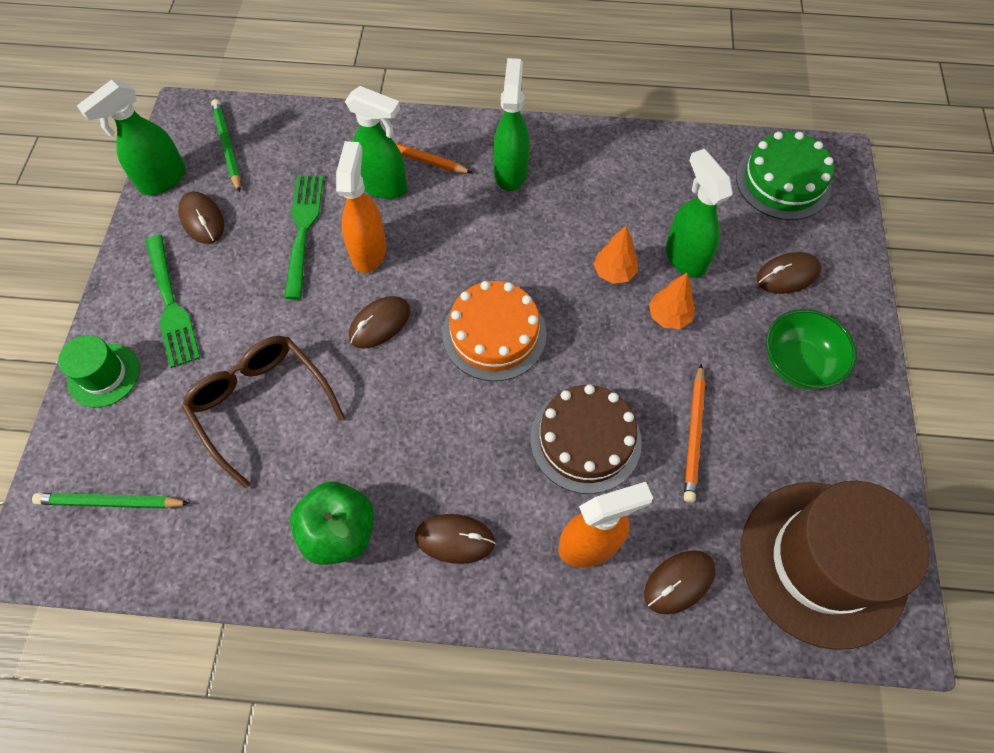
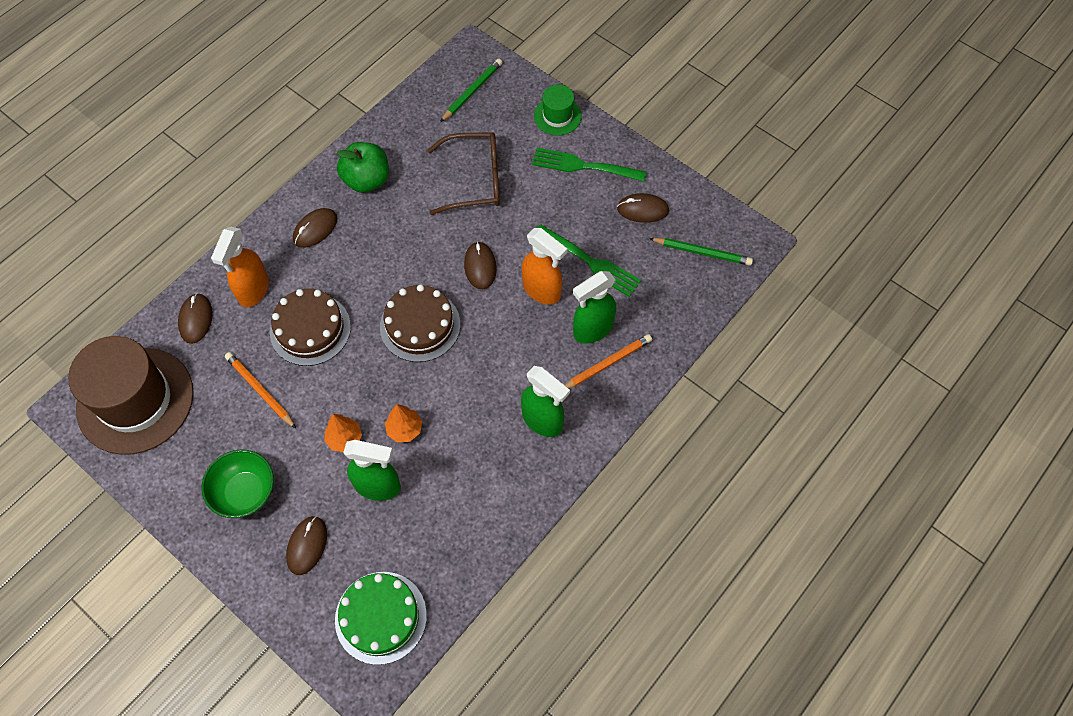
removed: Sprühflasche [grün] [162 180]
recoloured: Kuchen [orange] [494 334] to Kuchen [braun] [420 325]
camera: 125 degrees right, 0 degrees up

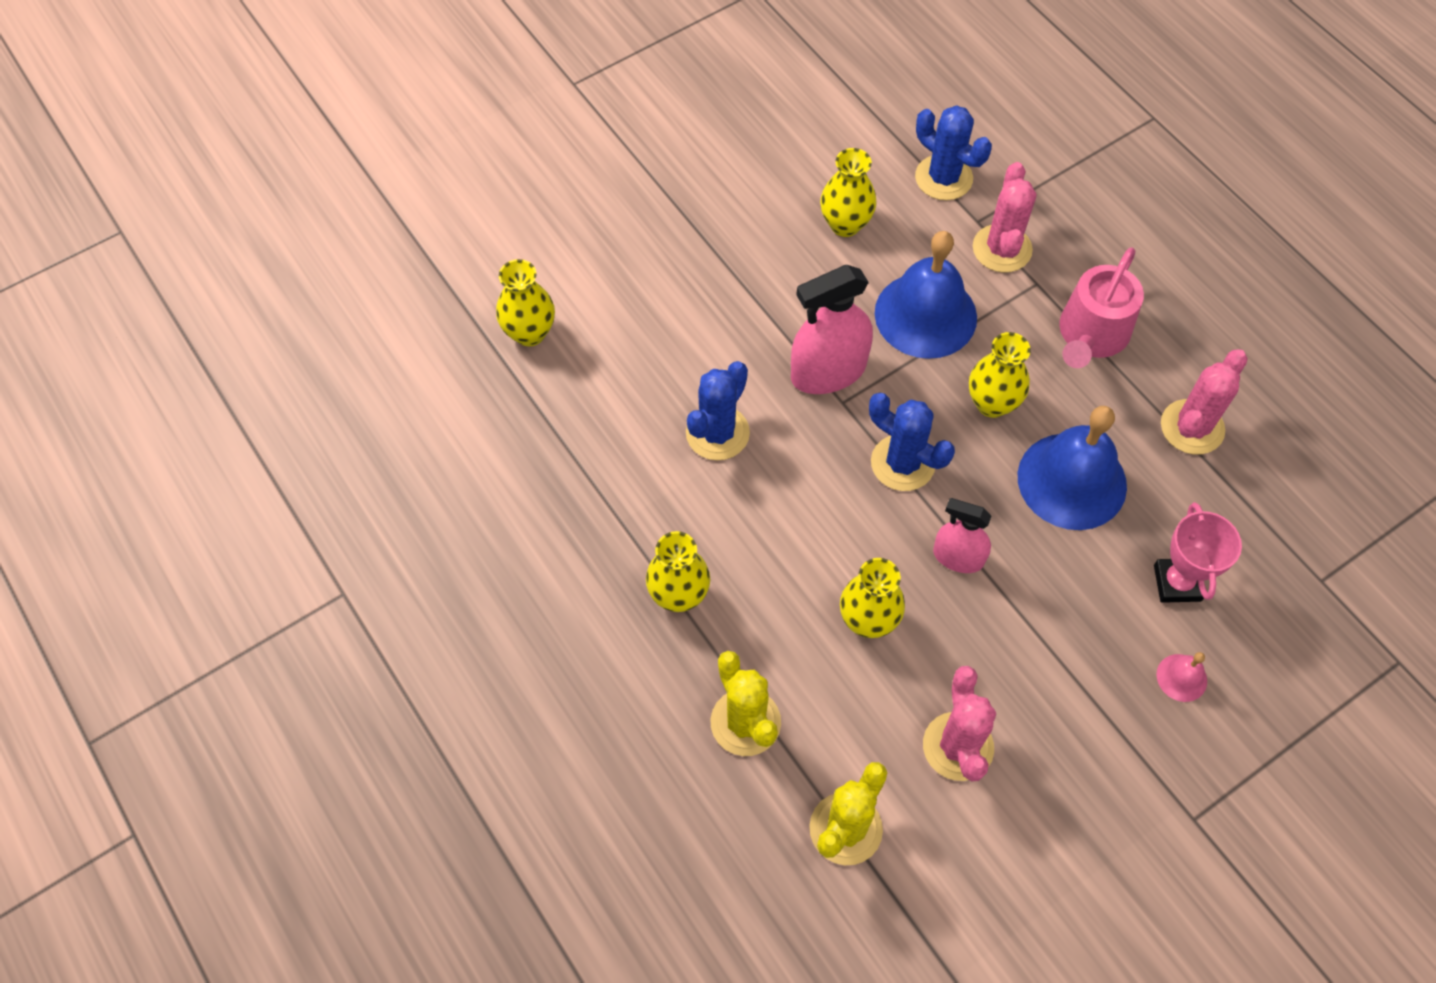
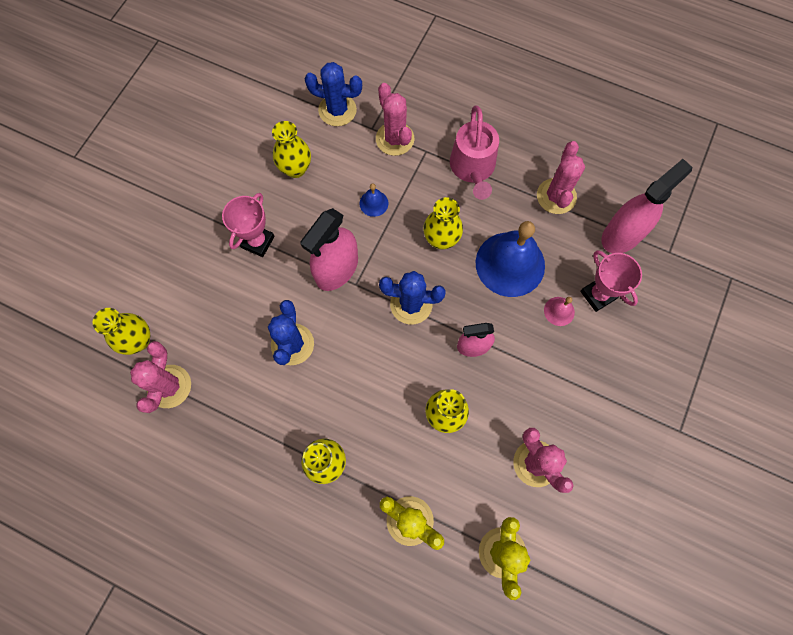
added: Sprühflasche [rosa] [622 234]; Pokal [rosa] [257 242]; Kaktus [rosa] [169 386]
moved: Glocke [rosa] [1181 677] to [559 311]
resized: Glocke [blau] [925 315] = [374 203] x0.43
camera: 30 degrees left, 10 degrees up

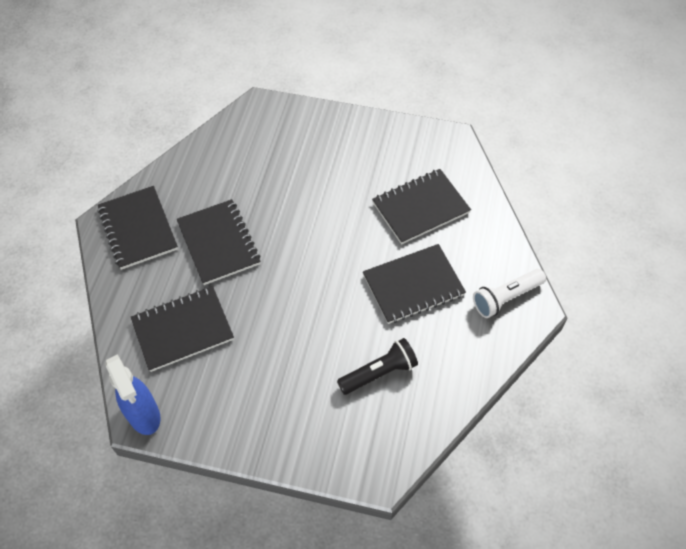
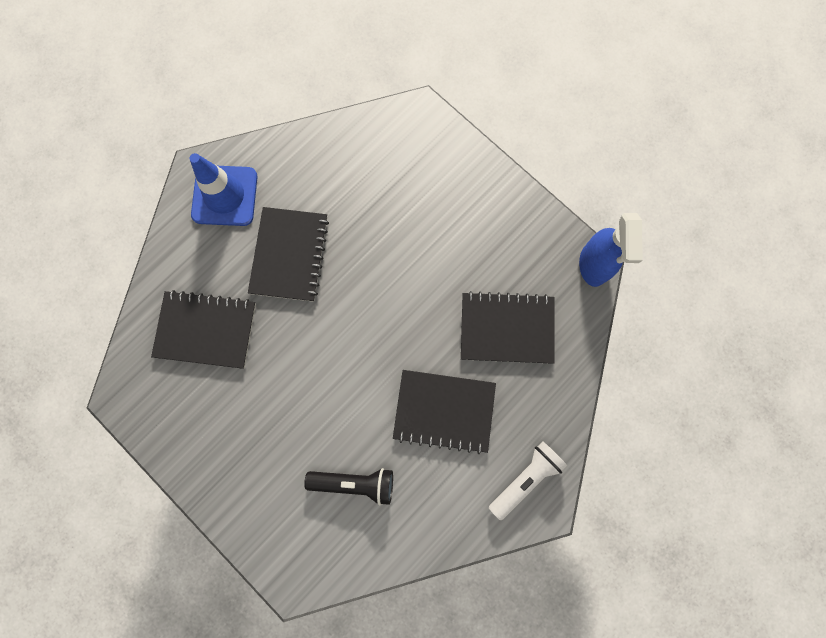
moved: Sprühflasche [blau] [144 415] to [593 266]
replaced: Notizbuch [schwarz] [138 229] to Leitkegel [blau] [225 196]
turned: Taschenlampe [weiß] [506 298] = [525 478] 135 degrees clockwise
camera: 30 degrees right, 20 degrees up

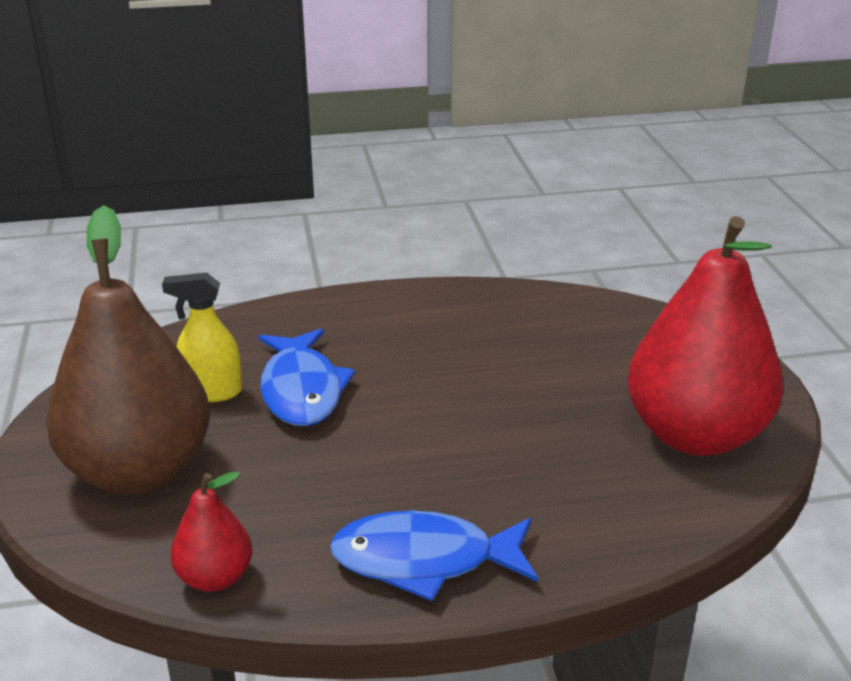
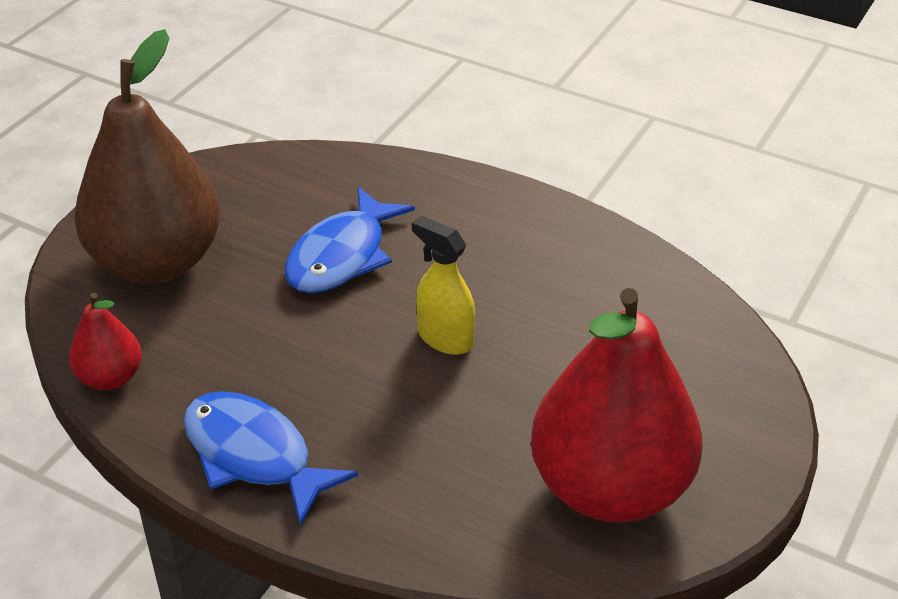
moved: Sprühflasche [gelb] [212 392] to [445 338]
camera: 40 degrees right, 10 degrees up

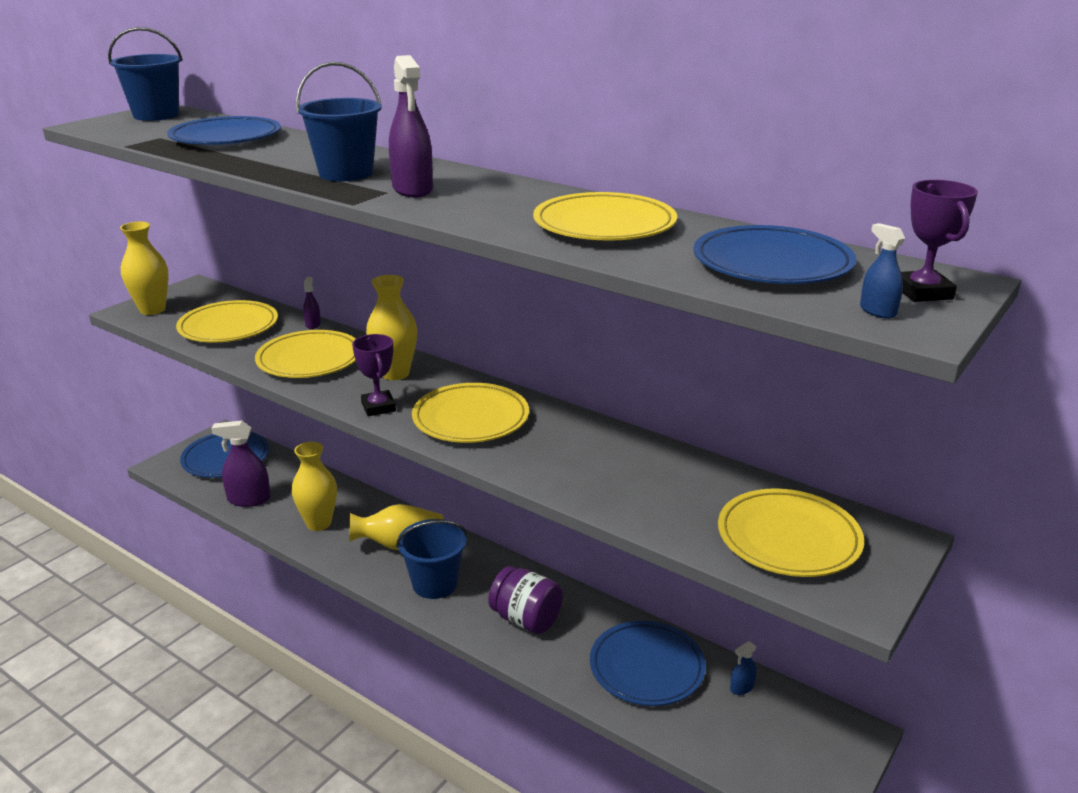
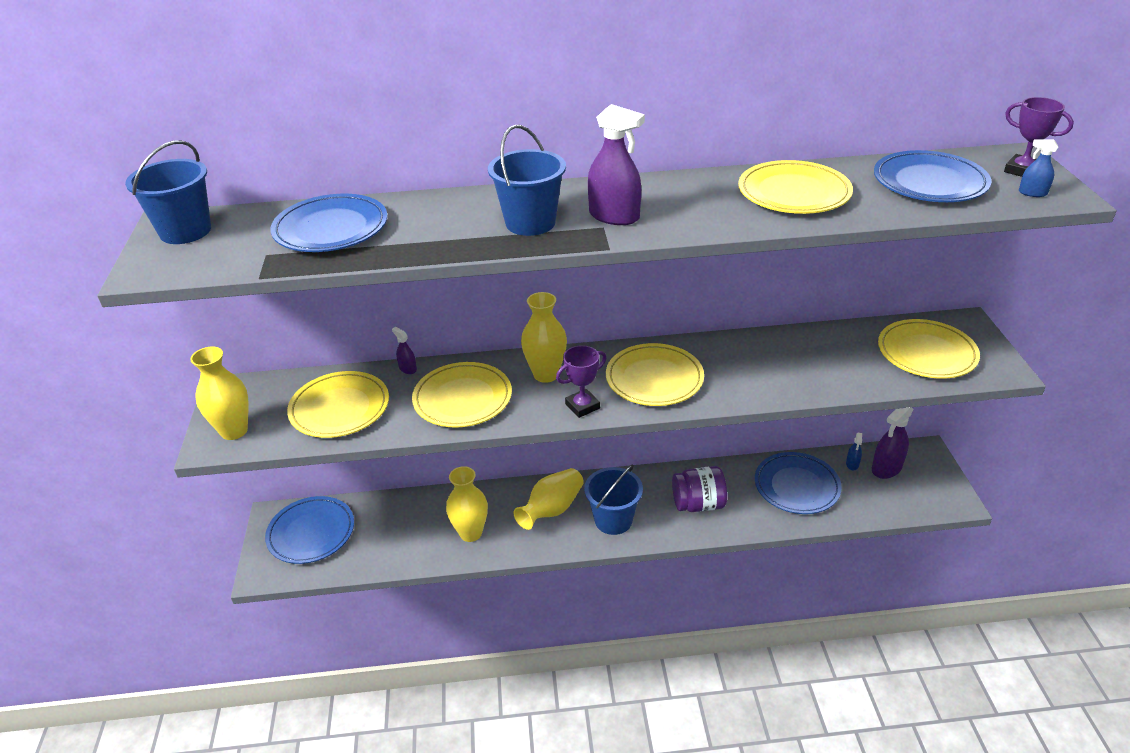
moved: Sprühflasche [lila] [249 499] to [886 468]
turned: Pokal [lila] [378 407] = [582 406] 60 degrees counterclockwise
camera: 40 degrees left, 10 degrees up

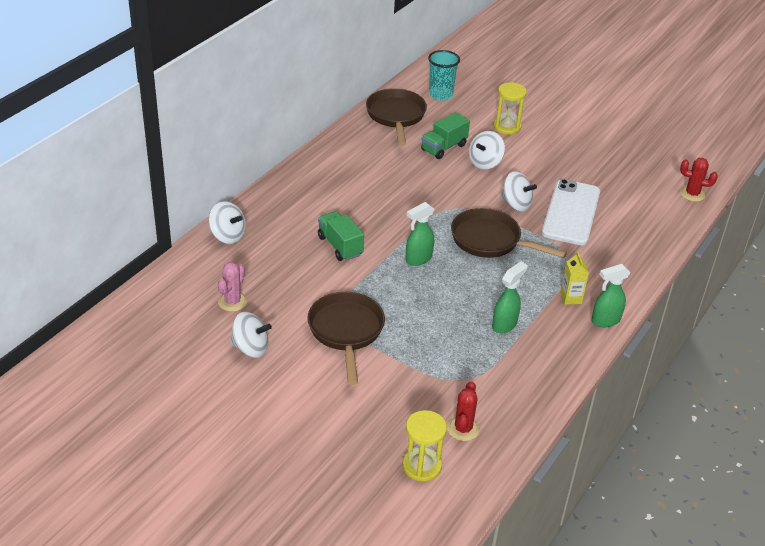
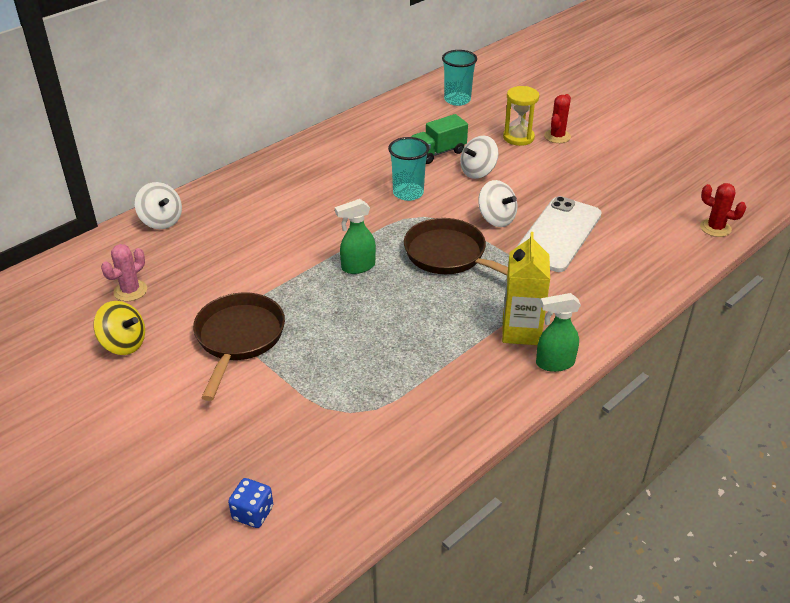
removed: Pfanne [braun] [396 116]; Lastwagen [grün] [340 246]; Sprühflasche [grün] [504 324]
added: Becher [türkis] [408 193]
moved: Kaktus [rot] [463 429] to [557 136]
replaced: Sanduhr [gelb] [422 466] to Spielwürfel [blau] [253 513]
recoloured: Kreisel [weiß] [251 348] to Kreisel [gelb] [124 344]
resized: Getränkekarton [gelb] [571 298] = [521 331] x1.69
camera: 15 degrees right, 0 degrees up

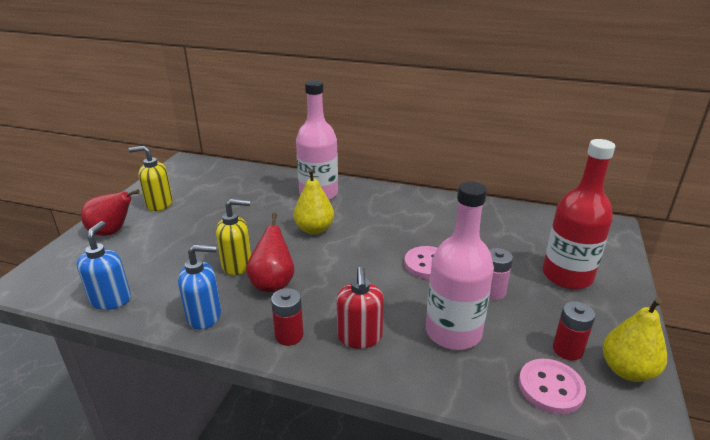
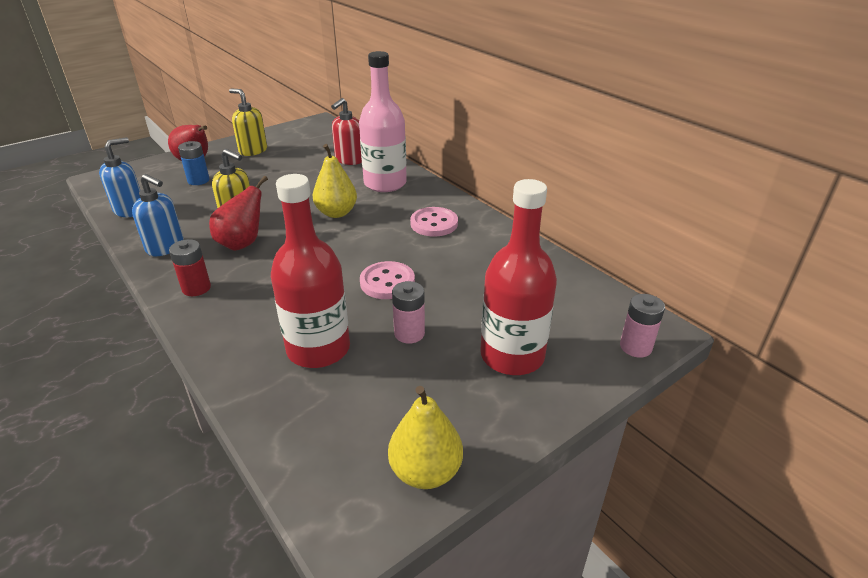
removed: Batterie [rot] [567 350]
added: Batterie [blau] [198 180]; Batterie [rosa] [635 347]
moved: Seifenspender [rot] [360 337] to [349 160]; Knopf [rosa] [550 387] to [434 223]
recoloured: Flasche [rosa] [453 332] to Flasche [rot] [318 349]
camera: 35 degrees right, 5 degrees up

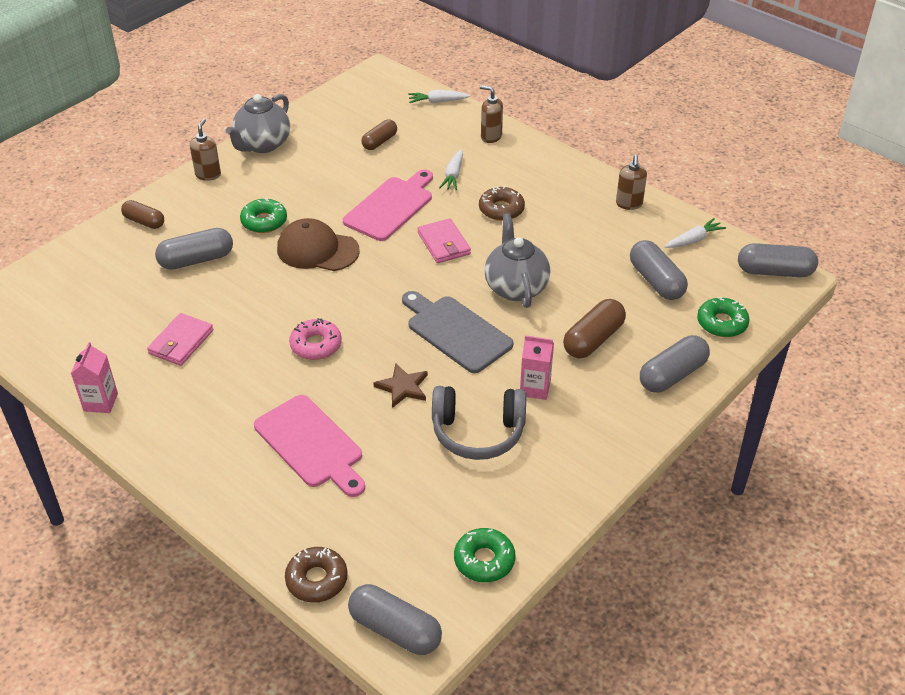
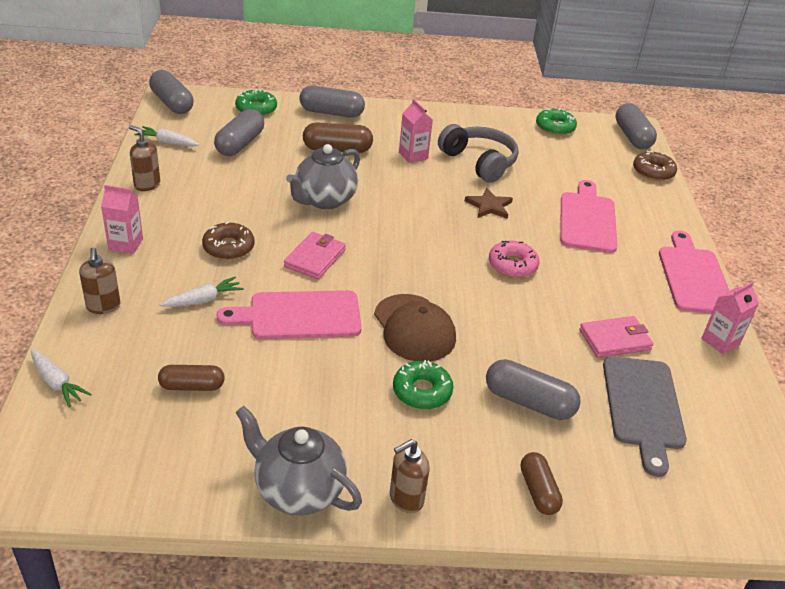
added: Getränkekarton [rosa] [126 244]; Schneidebrett [rosa] [694 277]
moved: Schneidebrett [grau] [456 332] to [643 407]
turned: Teekanne [grau] [262 144] = [298 490] 135 degrees counterclockwise; Seifenspender [braun] [629 204] = [147 185] 105 degrees counterclockwise
camera: 135 degrees left, 5 degrees down

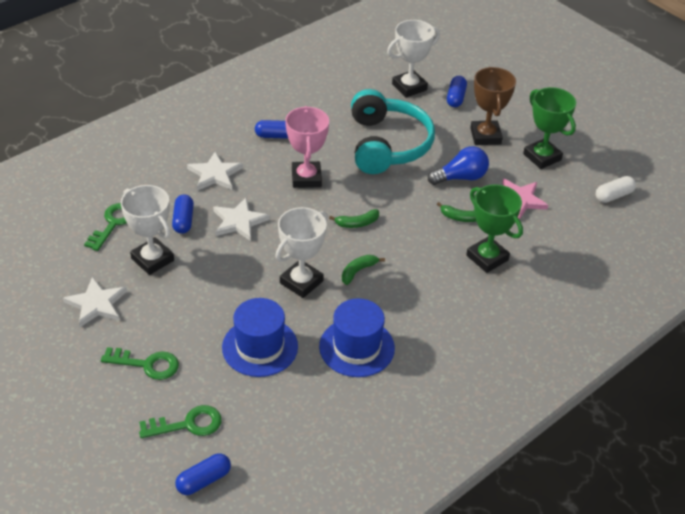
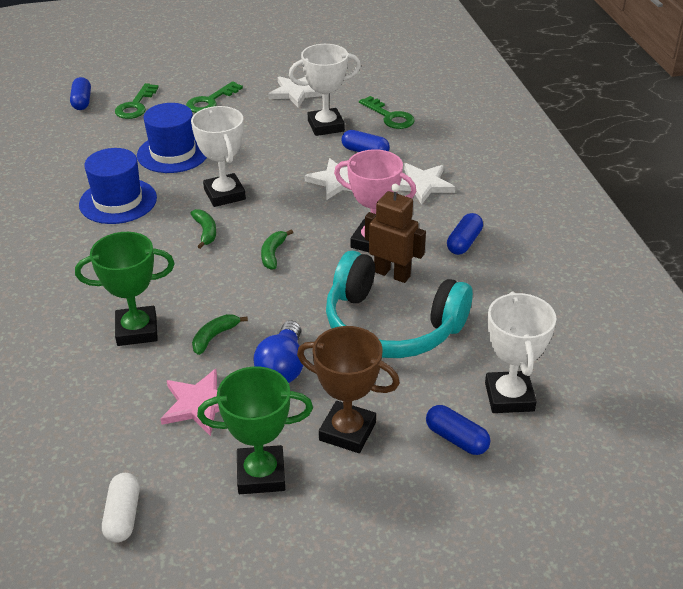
added: Roboter [braun] [392 274]
camera: 120 degrees right, 5 degrees down

